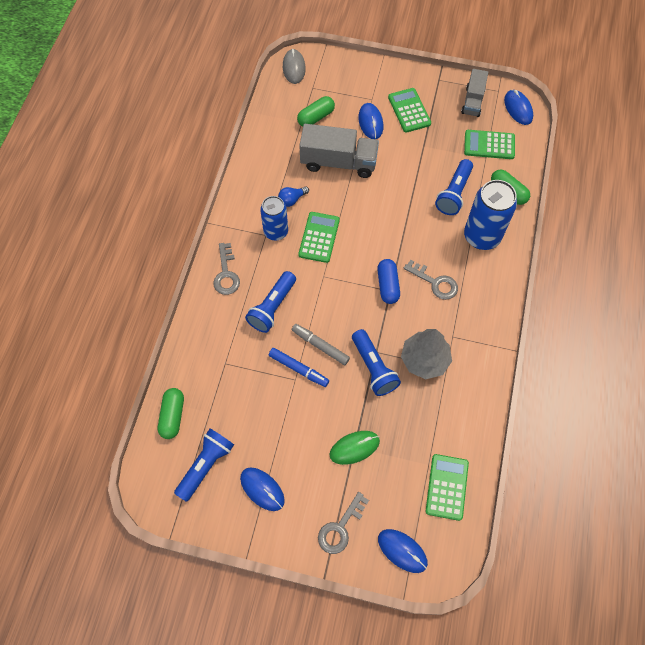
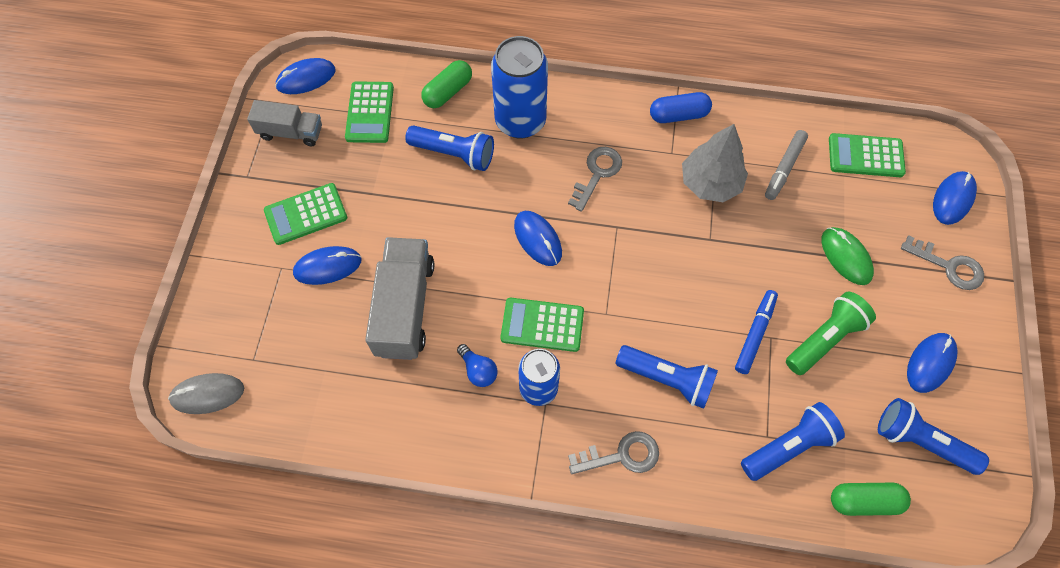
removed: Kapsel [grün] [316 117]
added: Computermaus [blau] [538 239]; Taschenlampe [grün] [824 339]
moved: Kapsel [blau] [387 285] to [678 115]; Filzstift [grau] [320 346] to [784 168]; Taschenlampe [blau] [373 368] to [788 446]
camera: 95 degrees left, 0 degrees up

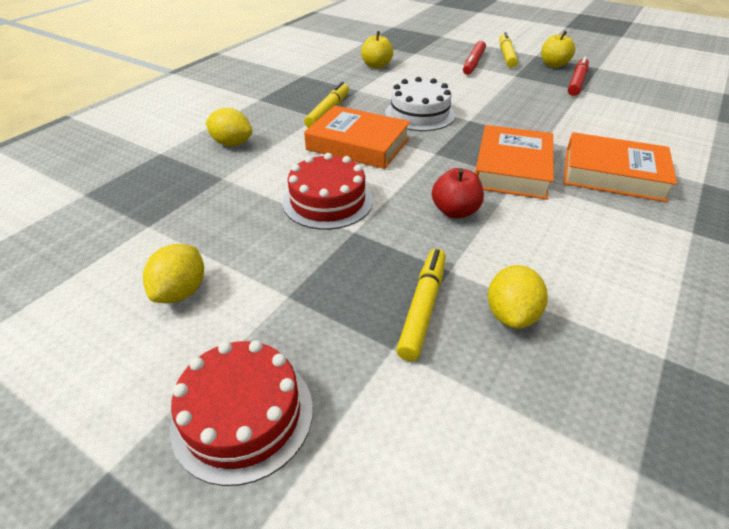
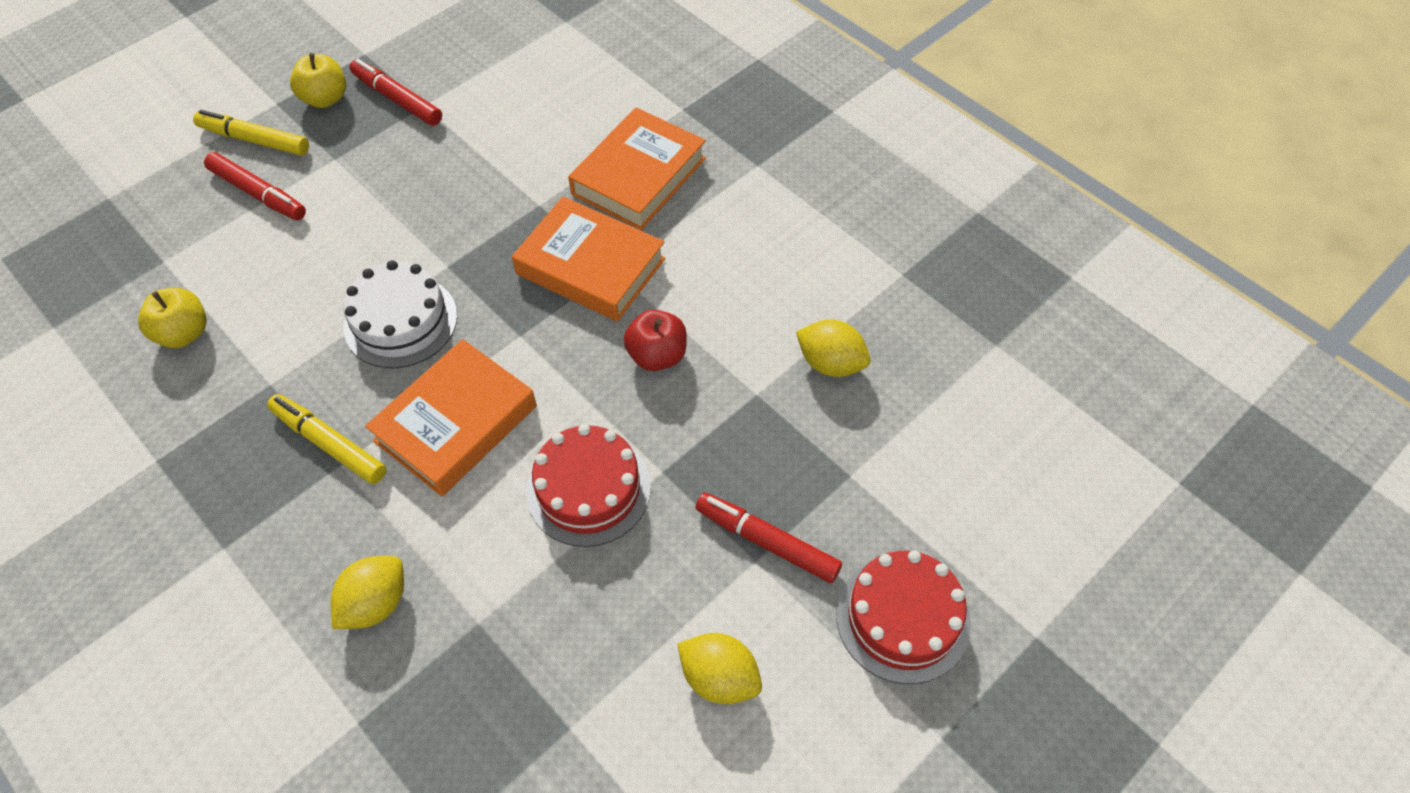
removed: Filzstift [gelb] [423 307]
added: Filzstift [rot] [767 541]
camera: 75 degrees left, 15 degrees up

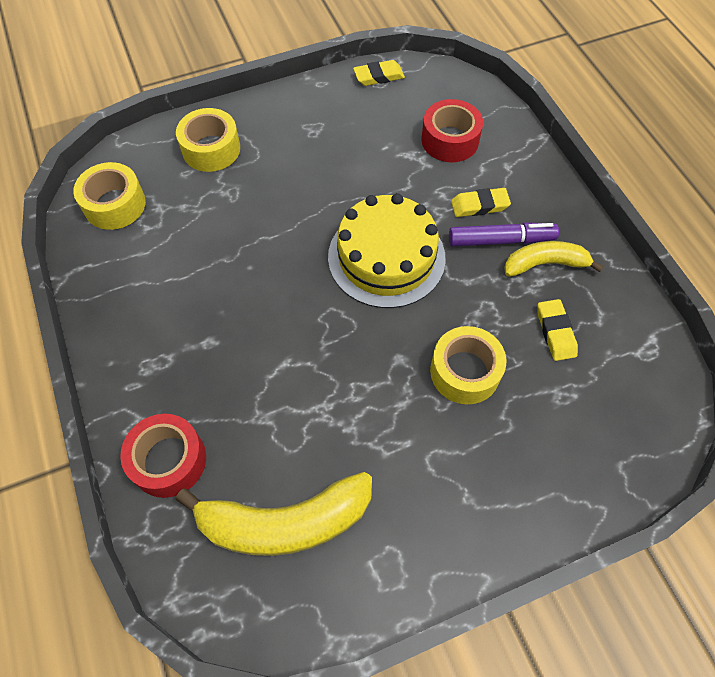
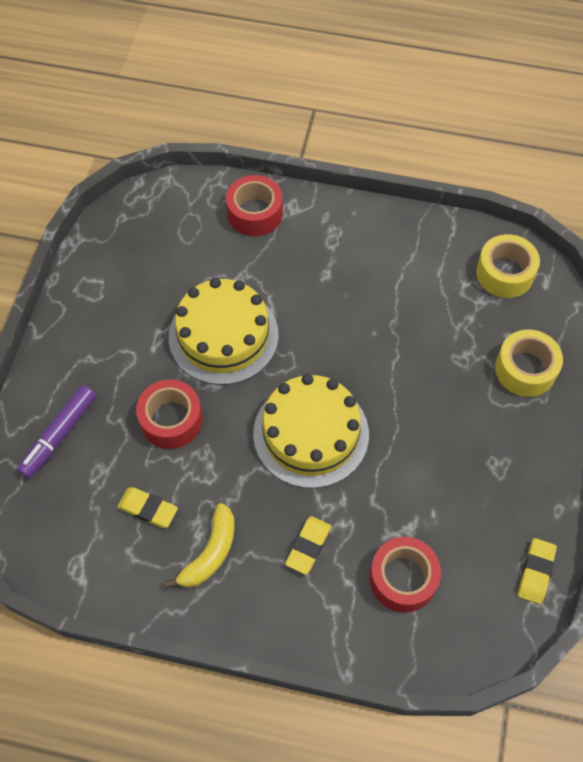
removed: Banane [gelb] [284 522]
added: Kuchen [gelb] [223 336]
moved: Filzstift [lila] [501 240] to [59 435]
recoloured: Klebeband [gelb] [465 371] to Klebeband [rot] [171 420]
camera: 125 degrees right, 0 degrees up

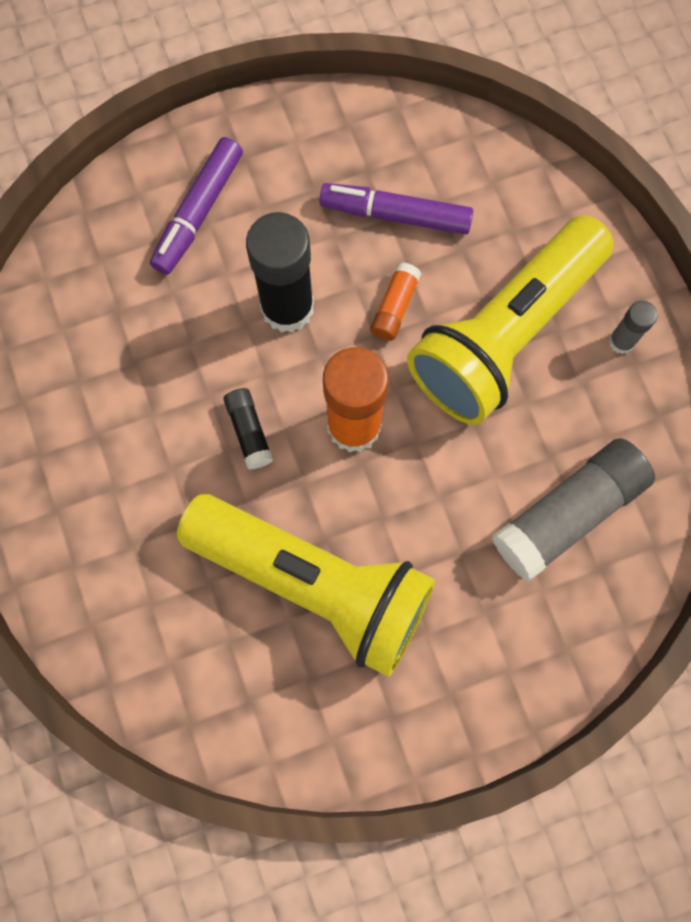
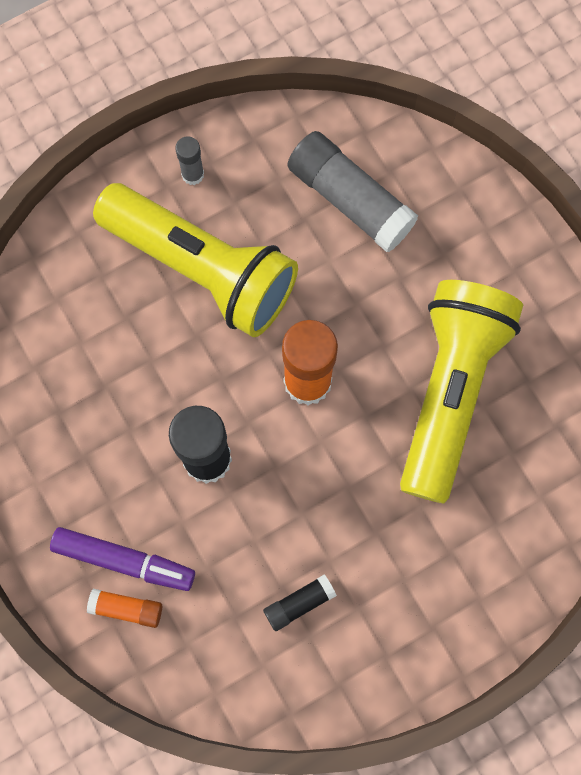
removed: Filzstift [lila] [396 215]
moved: Klebestift [orange] [394 307] to [126 608]; Klebestift [schwarz] [249 431] to [299 603]
camera: 100 degrees left, 0 degrees up

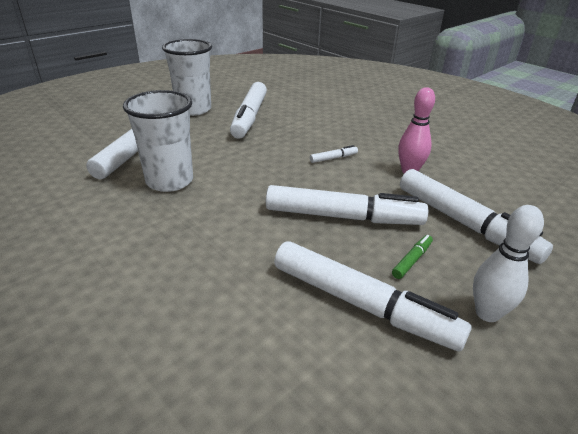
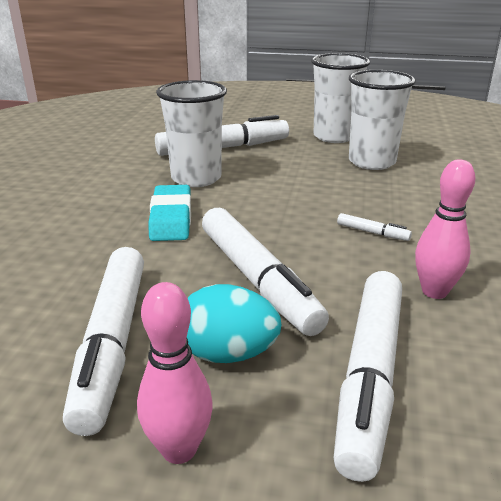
added: Radiergummi [türkis] [171 218]
replaced: Filzstift [weiß] [249 117] to Becher [weiß] [371 162]; Filzstift [grün] [412 260] to Ei [türkis] [228 354]
recoloured: Bowlingkegel [weiß] [487 313] to Bowlingkegel [rosa] [179 449]
camera: 55 degrees right, 5 degrees down

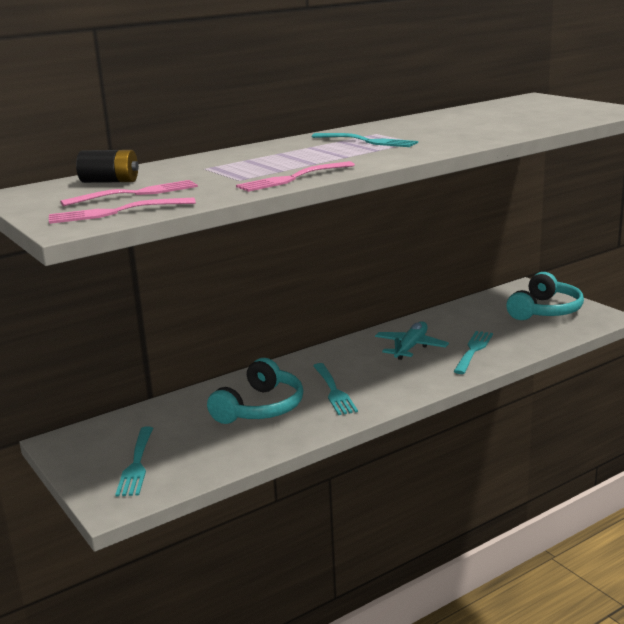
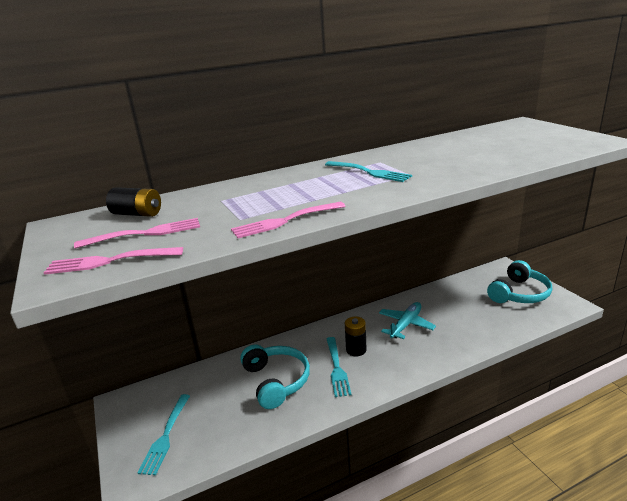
removed: Gabel [türkis] [473 351]
added: Batterie [schwarz] [356 350]
turned: Kopfhörer [türkis] [260 408] = [276 381] 60 degrees counterclockwise
camera: 10 degrees right, 5 degrees up

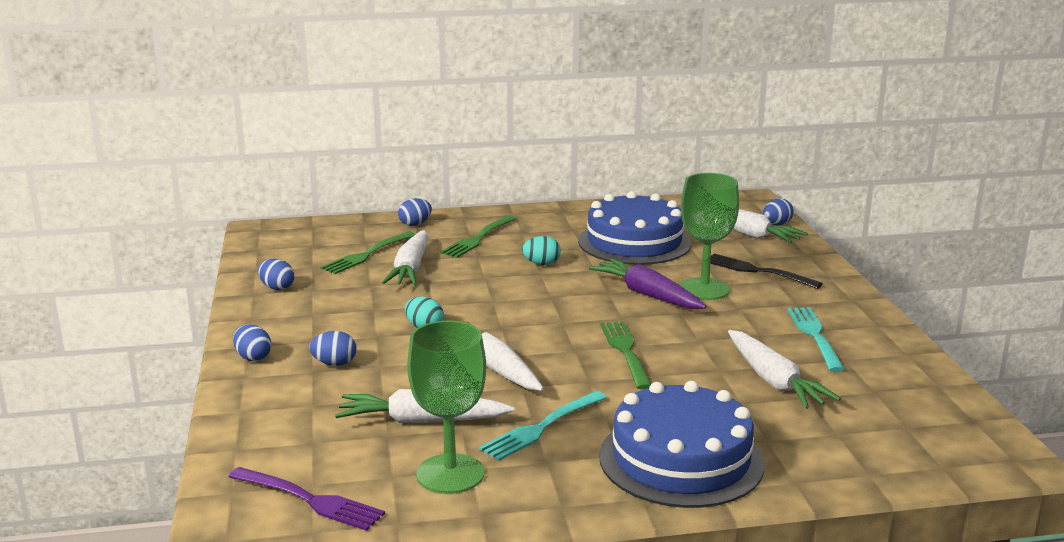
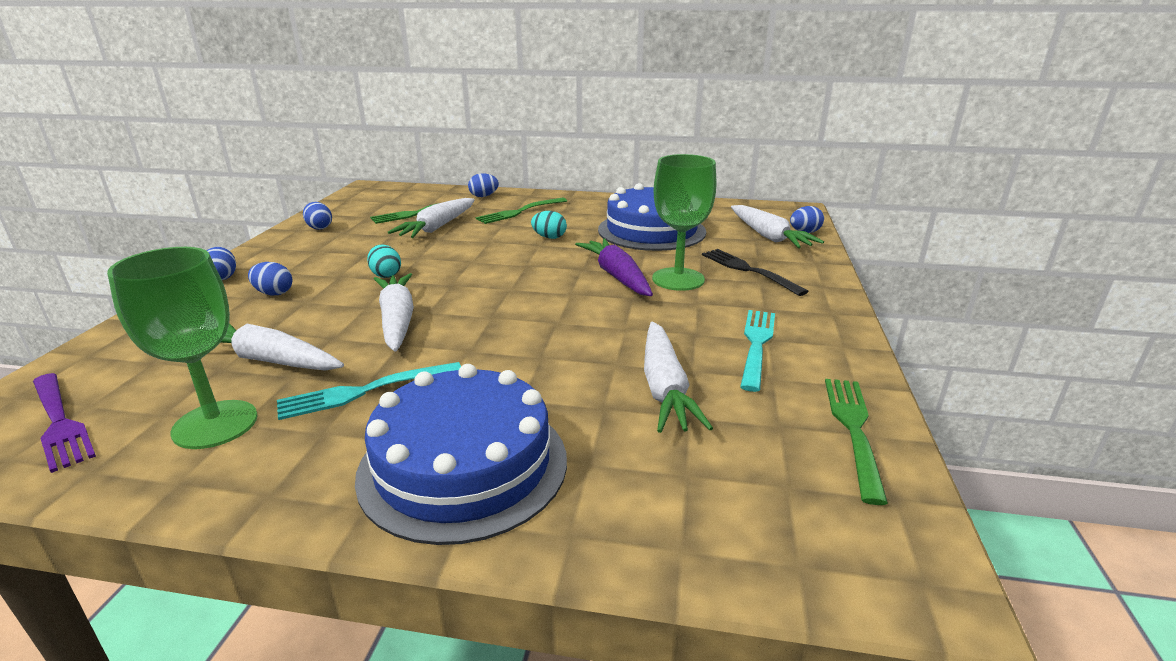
moved: Gabel [grün] [625 351] to [853 429]
camera: 20 degrees right, 5 degrees up

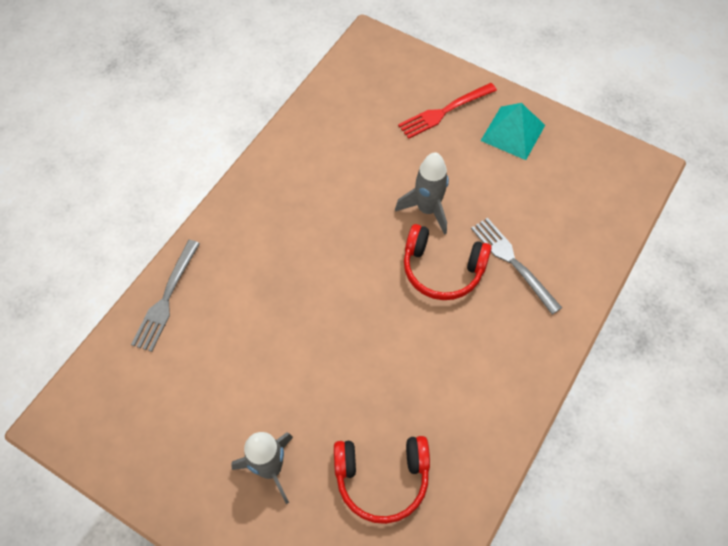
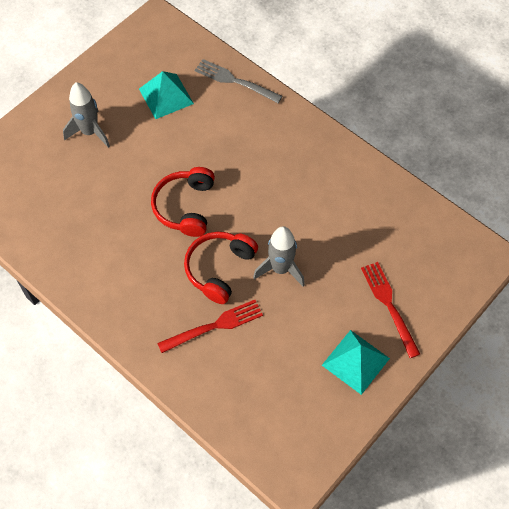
added: Pyramide [türkis] [166 96]
moved: Kopfhörer [rot] [382 479] to [185 207]
recoloured: Gabel [grau] [513 262] to Gabel [rot] [214 326]
camera: 100 degrees right, 0 degrees up

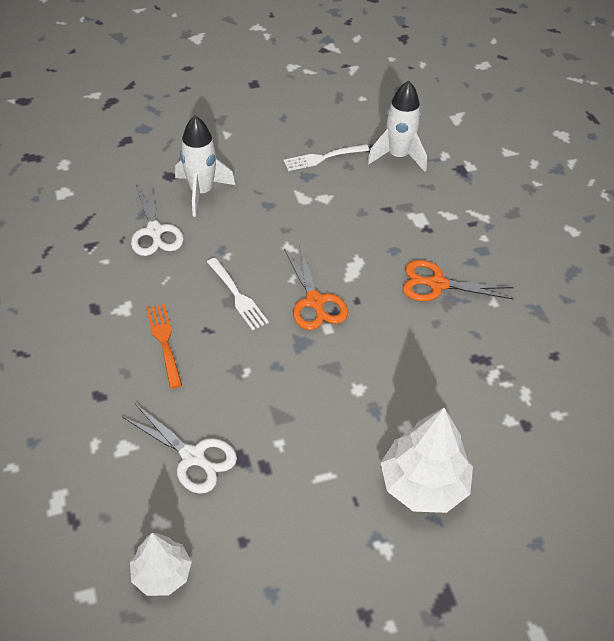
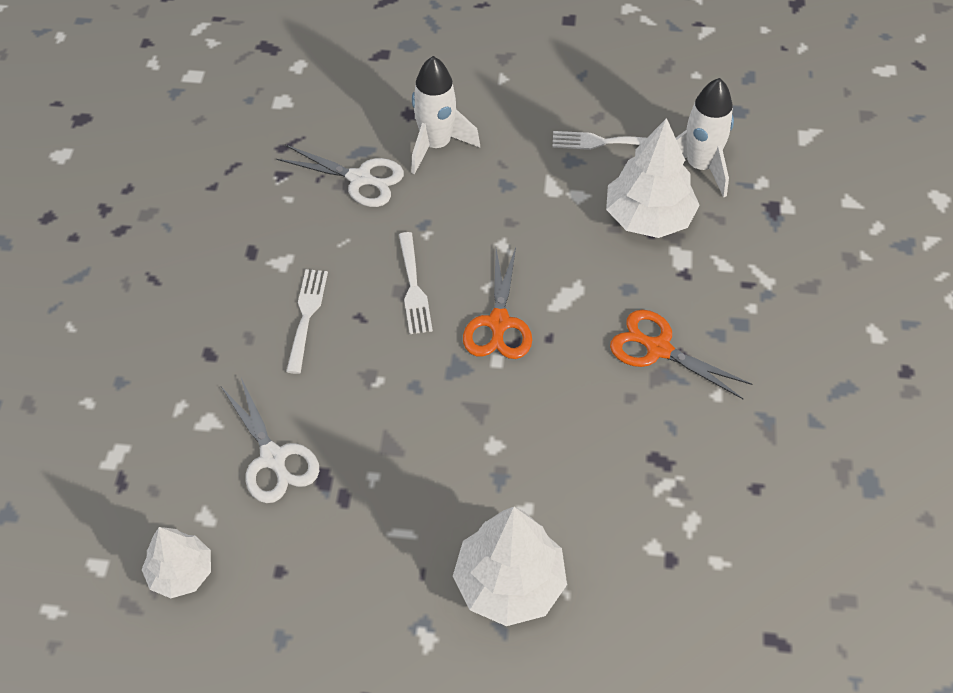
added: Baum [weiß] [648 217]
recoloured: Gabel [orange] [164 342] to Gabel [weiß] [306 315]
turned: Schere [weiß] [154 231] = [359 179] 75 degrees counterclockwise
camera: 25 degrees right, 5 degrees up

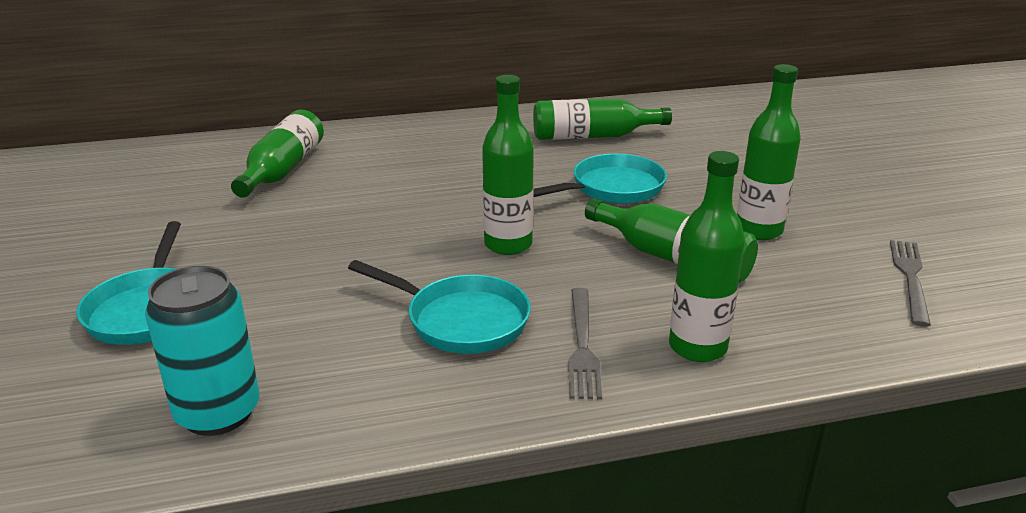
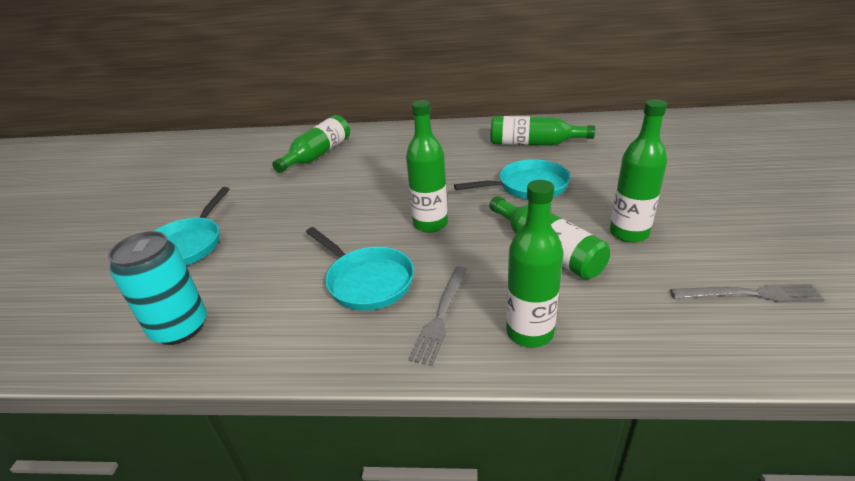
turned: Gabel [grau] [910 278] = [750 294] 60 degrees clockwise
camera: 20 degrees right, 5 degrees up

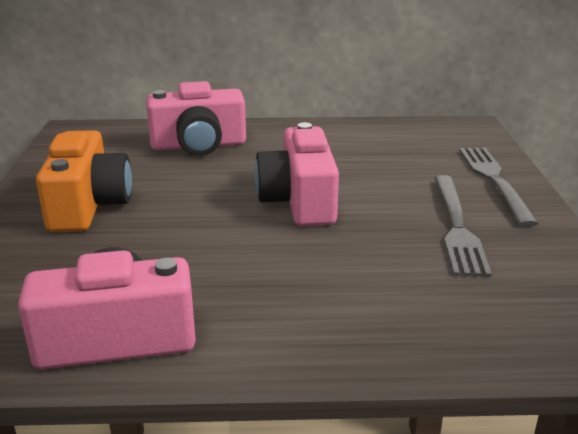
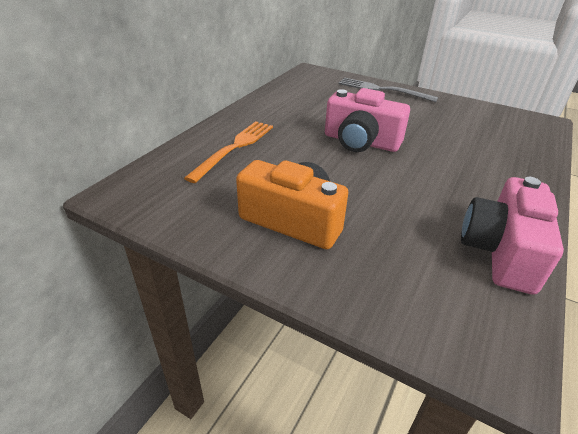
removed: Gabel [grau] [456 226]
replaced: Kamera [rosa] [199 145] to Gabel [orange] [234 148]
camera: 60 degrees left, 10 degrees up

